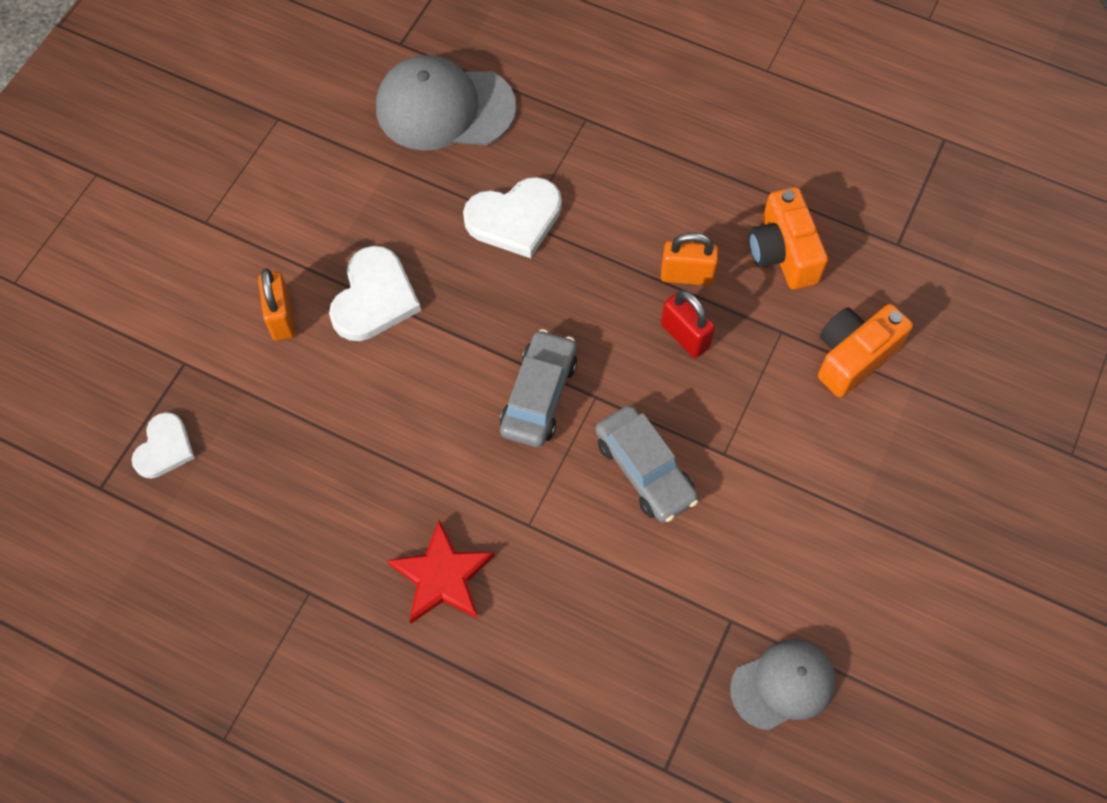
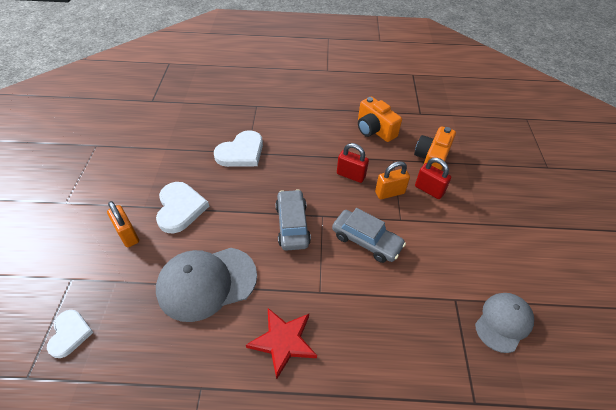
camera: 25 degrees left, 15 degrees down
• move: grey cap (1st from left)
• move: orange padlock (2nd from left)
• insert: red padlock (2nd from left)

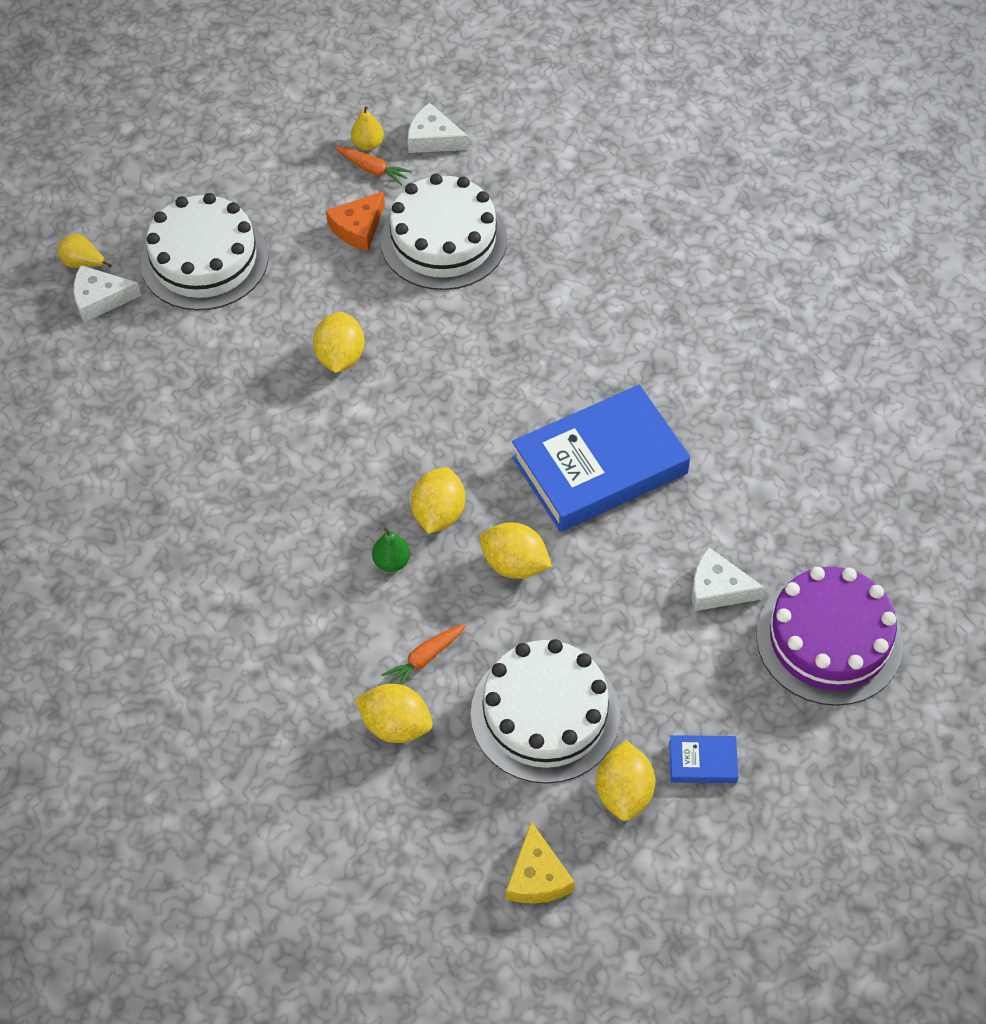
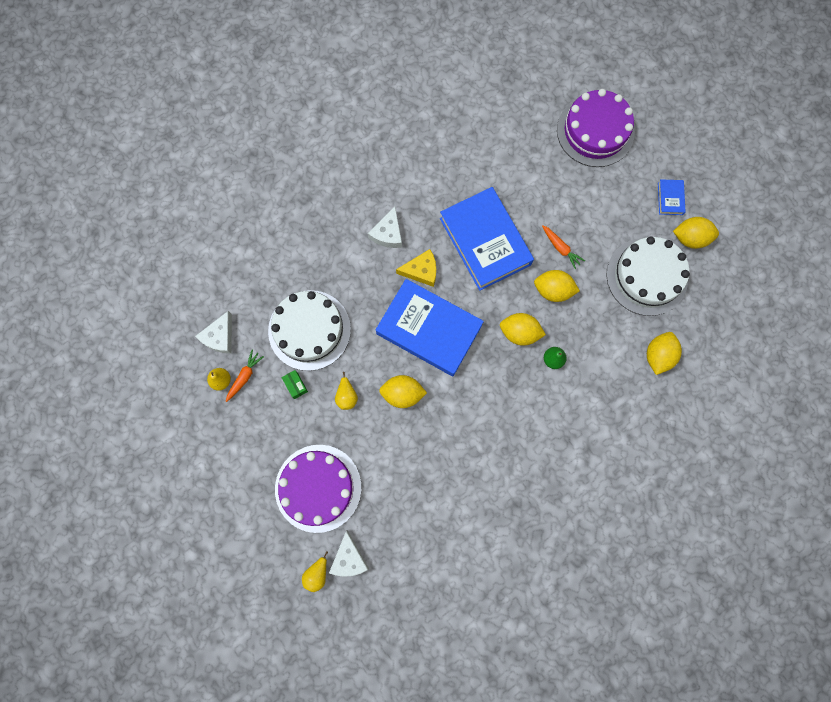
camera: 90 degrees left, 20 degrees up
• recolor: white cake (1st from left) to purple cake (1st from left)
• replace: orange cheese to green box
• insert: yellow pear (3rd from left)
• move: white cheese (3rd from left)
• insert: blue book (1st from left)
• move: yellow cheese
• rotate: yellow lemon (4th from left in the first image) 75 degrees clockwise
• move: orange carrot (2nd from left)

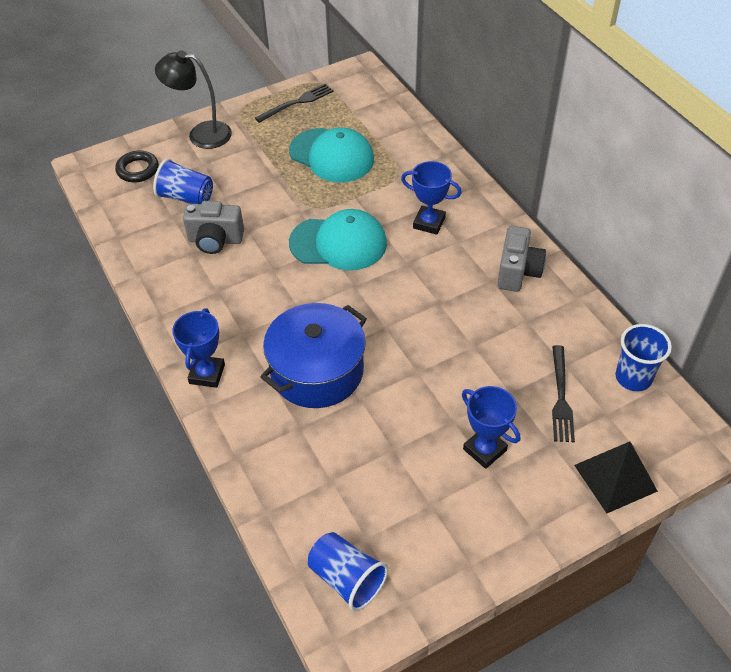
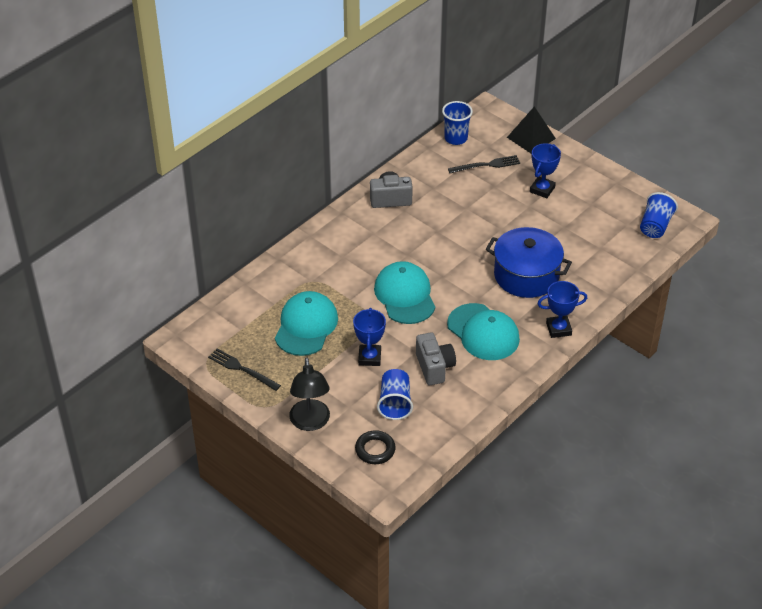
camera: 110 degrees left, 5 degrees down
• move: blue trophy (2nd from left in the first image) to blue trophy (1st from left)
• insert: turquoise cap (3rd from left)

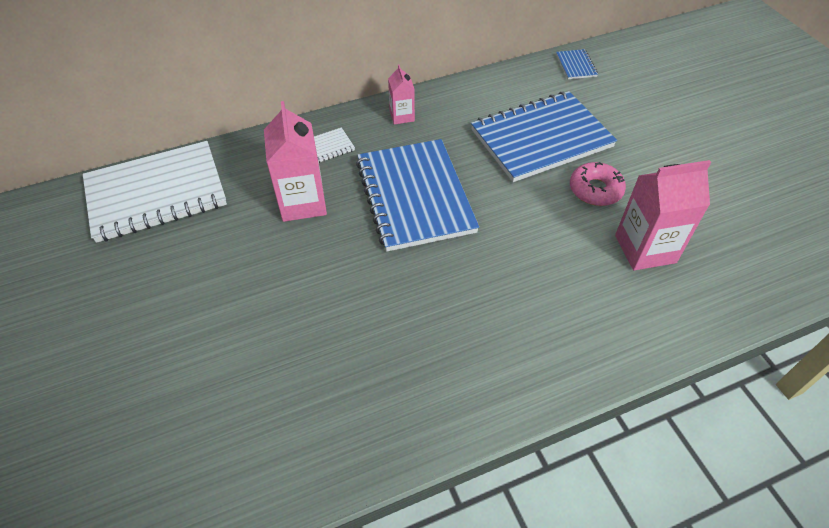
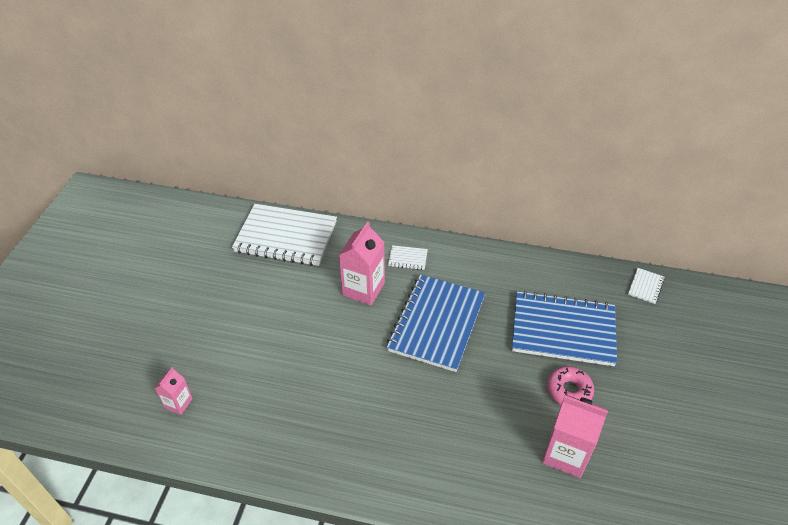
camera: 35 degrees right, 5 degrees down
• move: pink carton (2nd from left in the first image) to pink carton (1st from left)
• recolor: blue notebook (3rd from left) to white notebook (3rd from left)

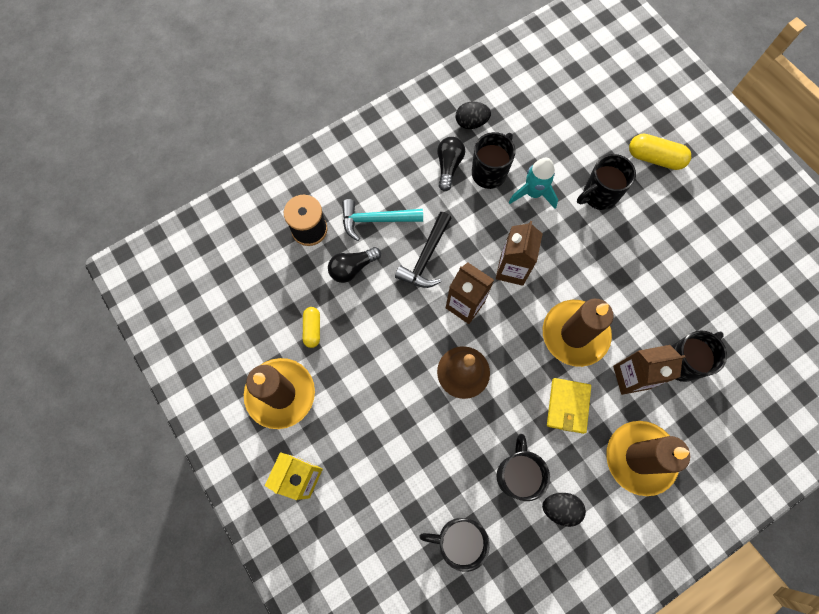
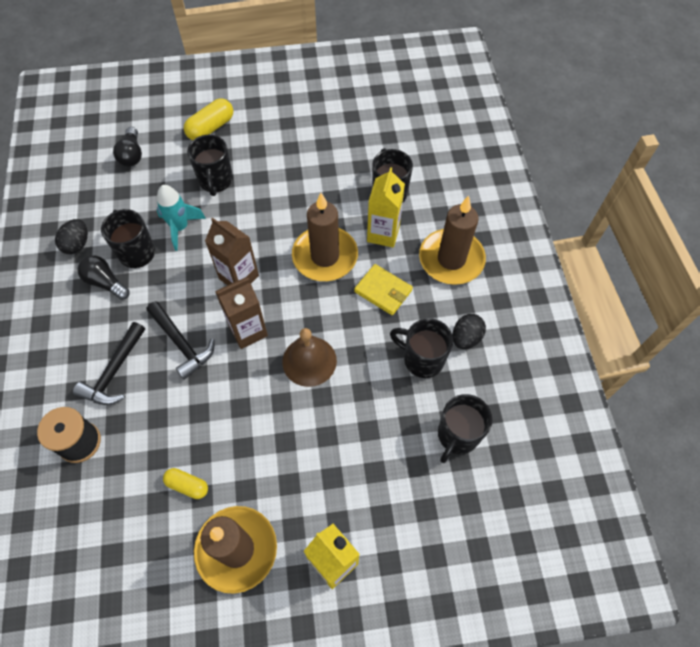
camera: 65 degrees left, 10 degrees down
• recolor: turquoise hammer to black hammer (1st from left)
• move: black light bulb (1st from left in the first image) to black light bulb (2nd from left)
• recolor: brown carton (3rd from left) to yellow carton (2nd from left)

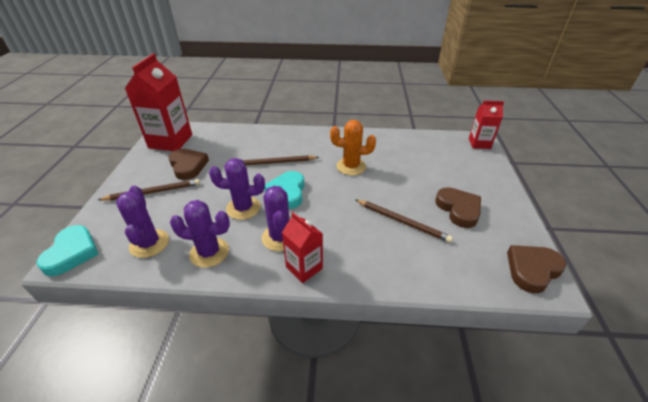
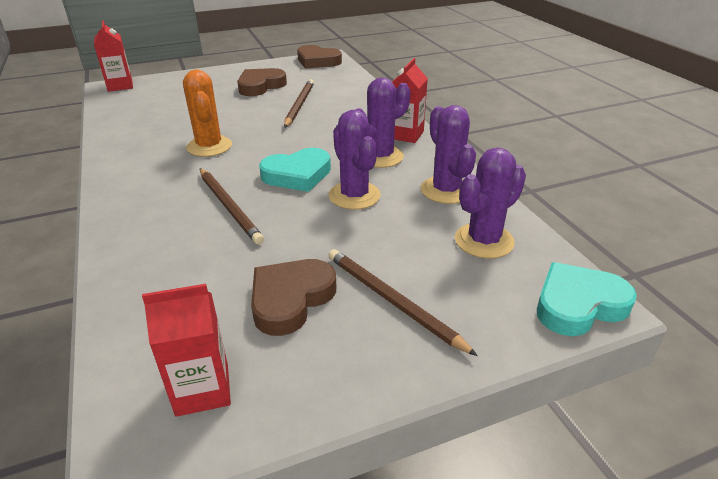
camera: 115 degrees left, 5 degrees down
• resize: red carton (1st from left in the first image) x0.56

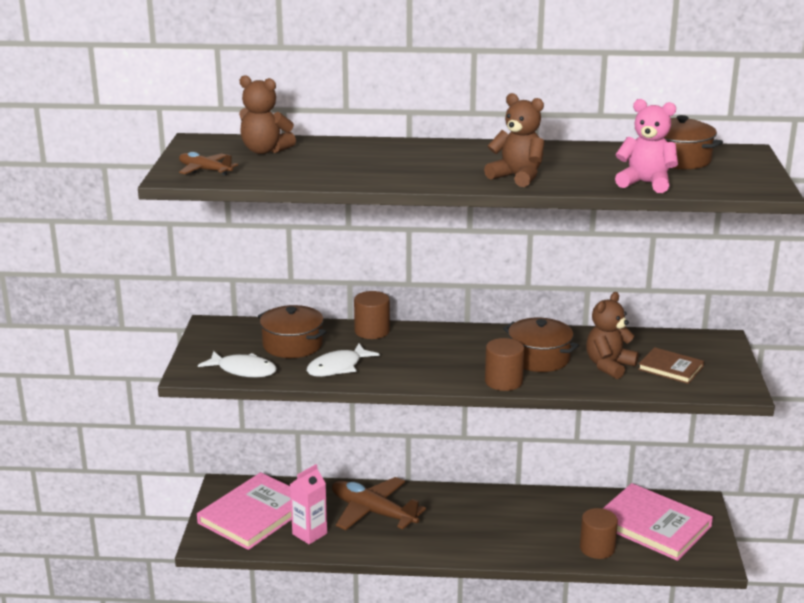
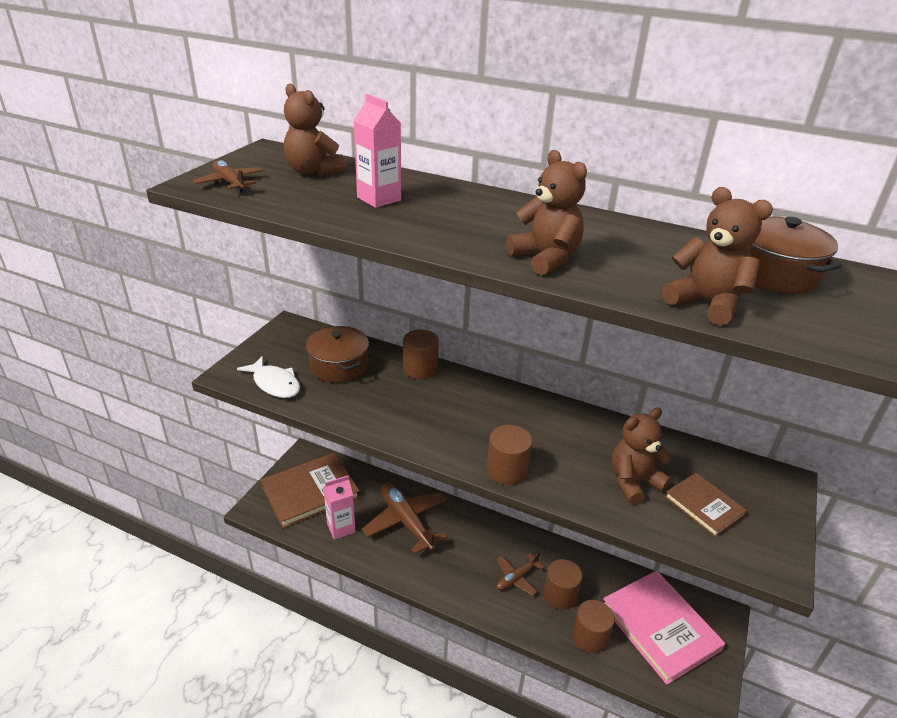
camera: 20 degrees right, 10 degrees up
• recolor: pink book (1st from left) to brown book (1st from left)
• insert: pink carton (2nd from left)
• insert: brown plane (3rd from left)
• insert: brown cylinder (3rd from left)
• recolor: pink teddy bear to brown teddy bear (4th from left)
• delete: white fish (2nd from left)
• delete: brown pot (2nd from left)

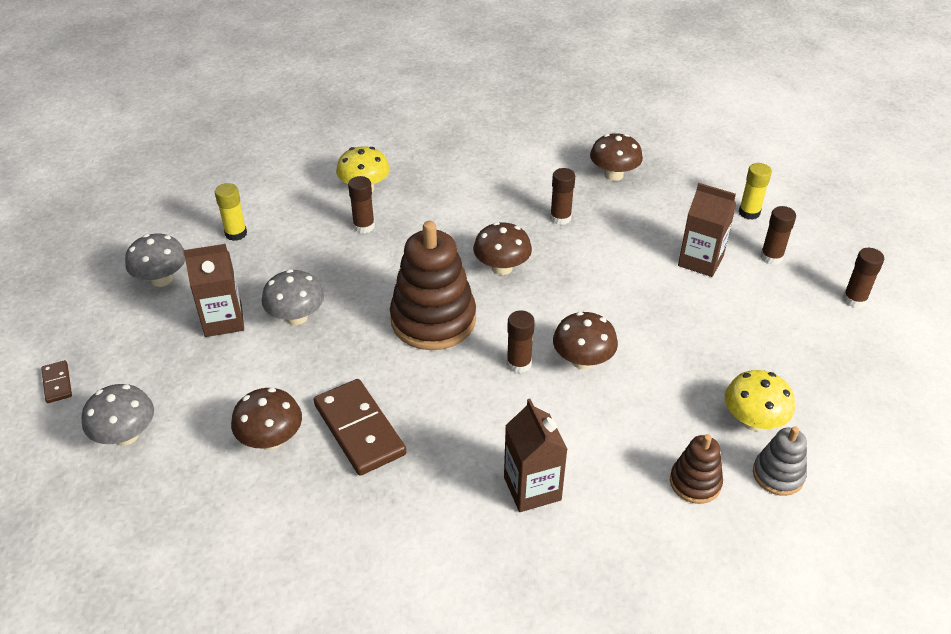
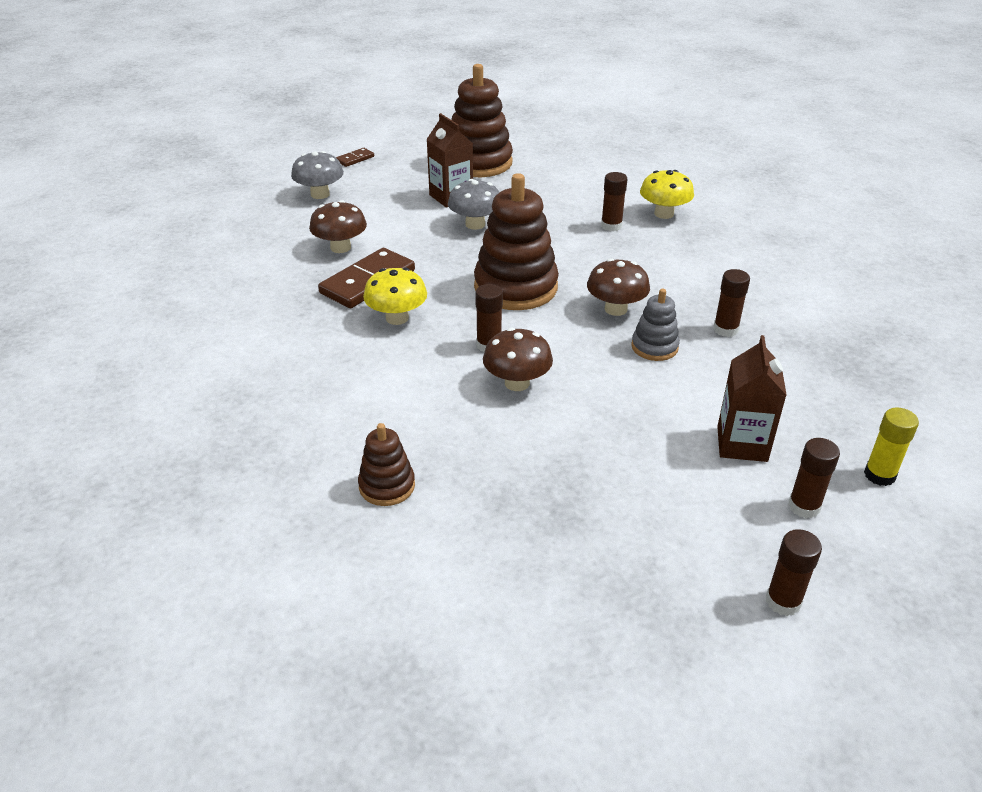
camera: 70 degrees right, 5 degrees down
• move: yellow mushroom (2nd from left in the first image) to yellow mushroom (1st from left)
• replace: grey mushroom (2nd from left) to brown stacking toy (2nd from left)
• move: grey stacking toy
• delete: yellow glue stick (1st from left)
• delete: brown carton (2nd from left)
• delete: brown mushroom (4th from left)

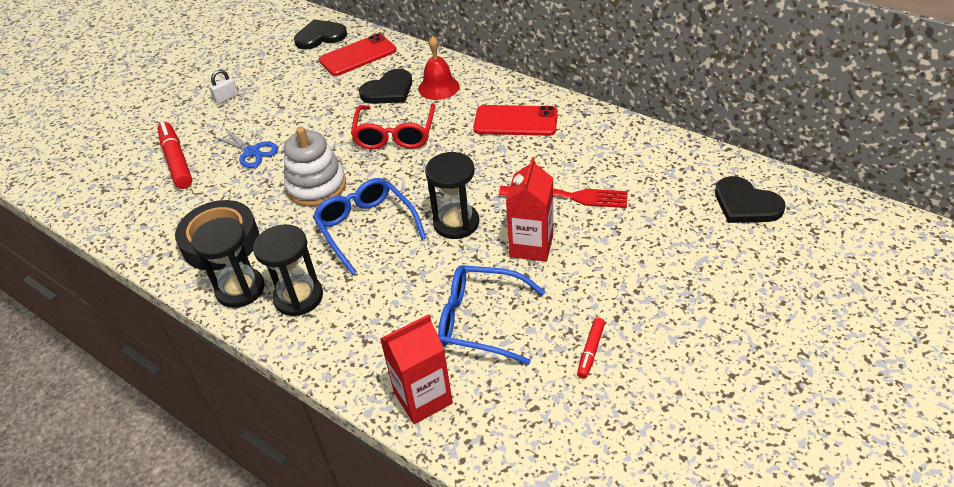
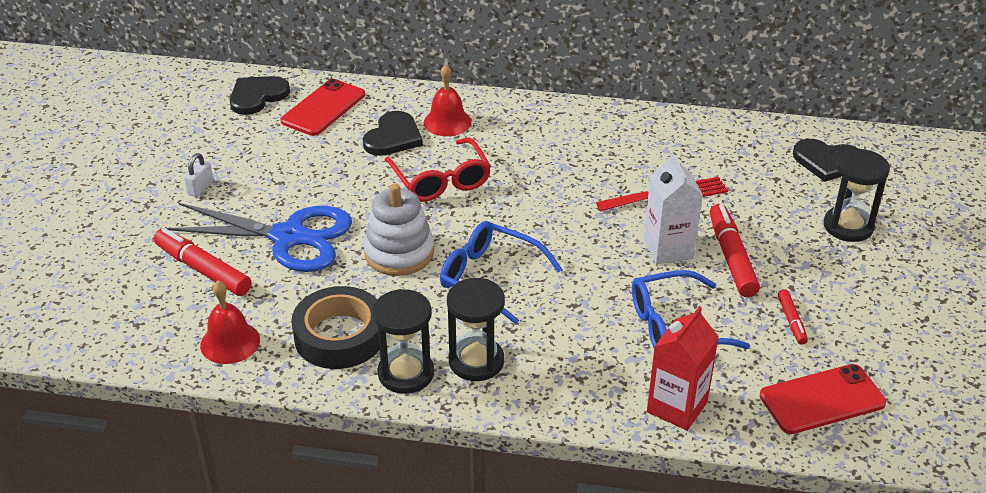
camera: 30 degrees left, 5 degrees down
• resize: blue scissors x1.97
• insert: red bell (1st from left)
• recolor: red carton (2nd from left) to white carton
• insert: red marker (2nd from left)
• move: red phone (2nd from left)
• move: black hourglass (3rd from left)

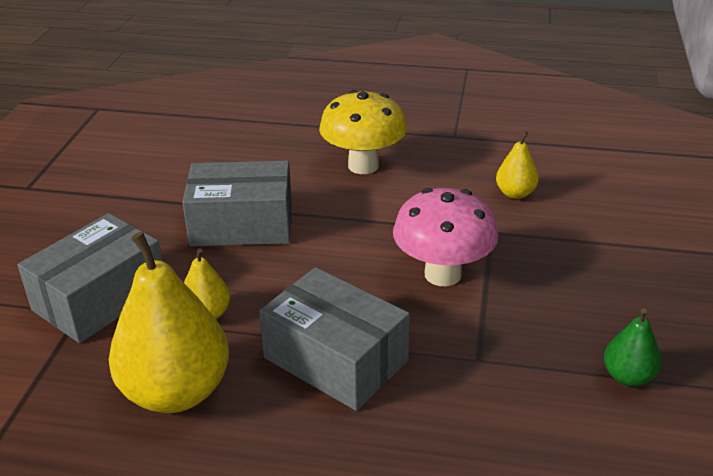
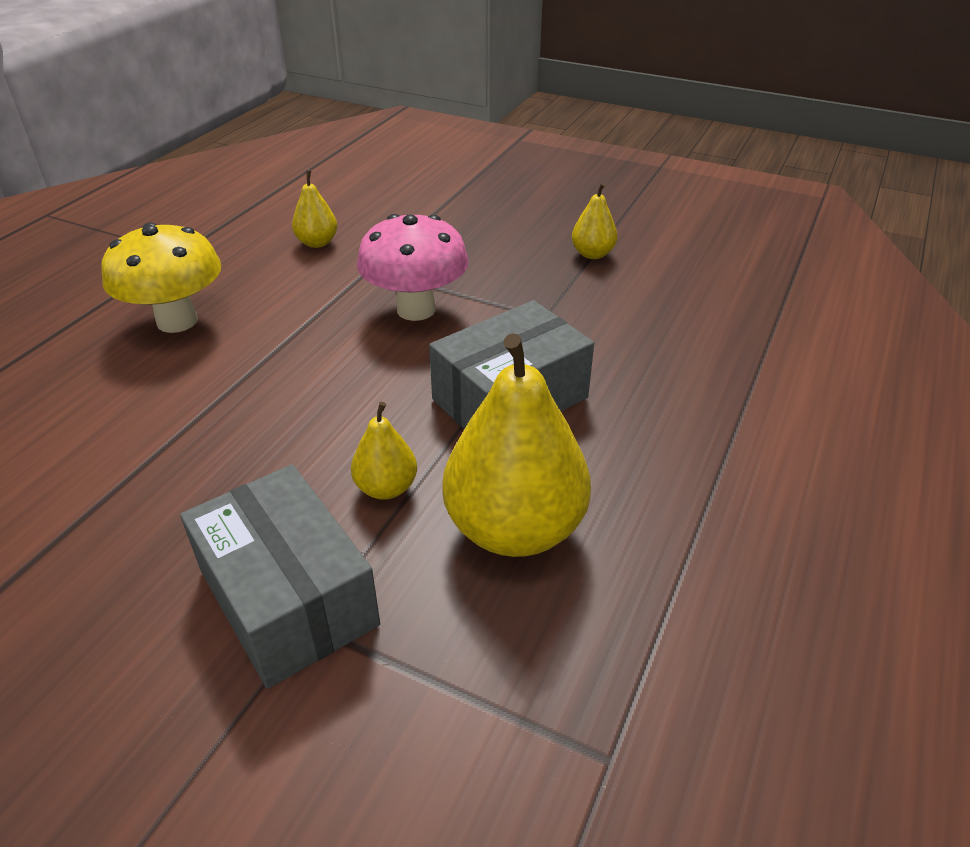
camera: 75 degrees left, 5 degrees up
• recolor: green pear to yellow pear (4th from left)
• delete: grey box (2nd from left)

